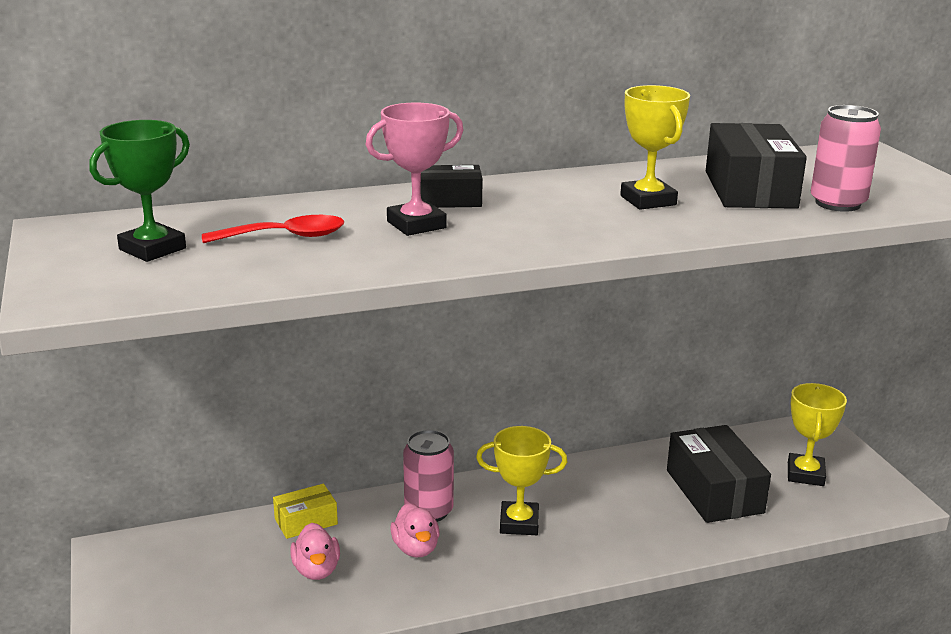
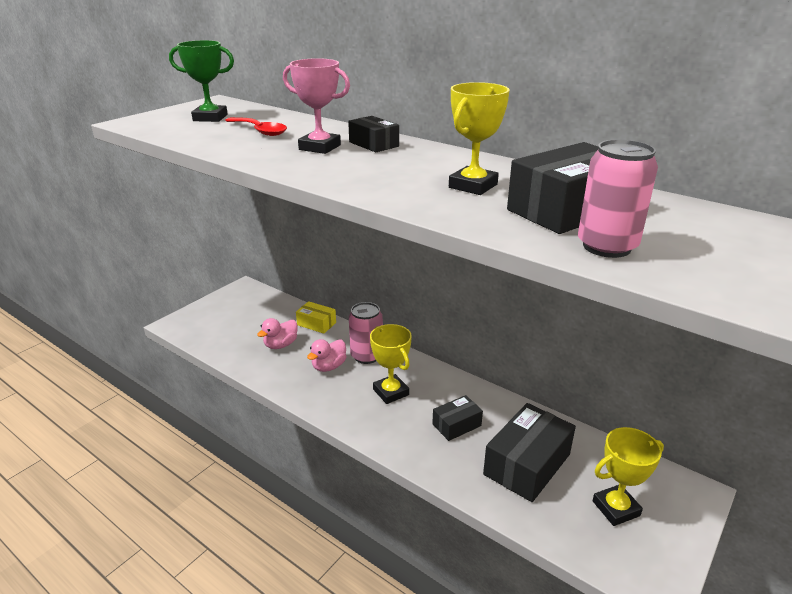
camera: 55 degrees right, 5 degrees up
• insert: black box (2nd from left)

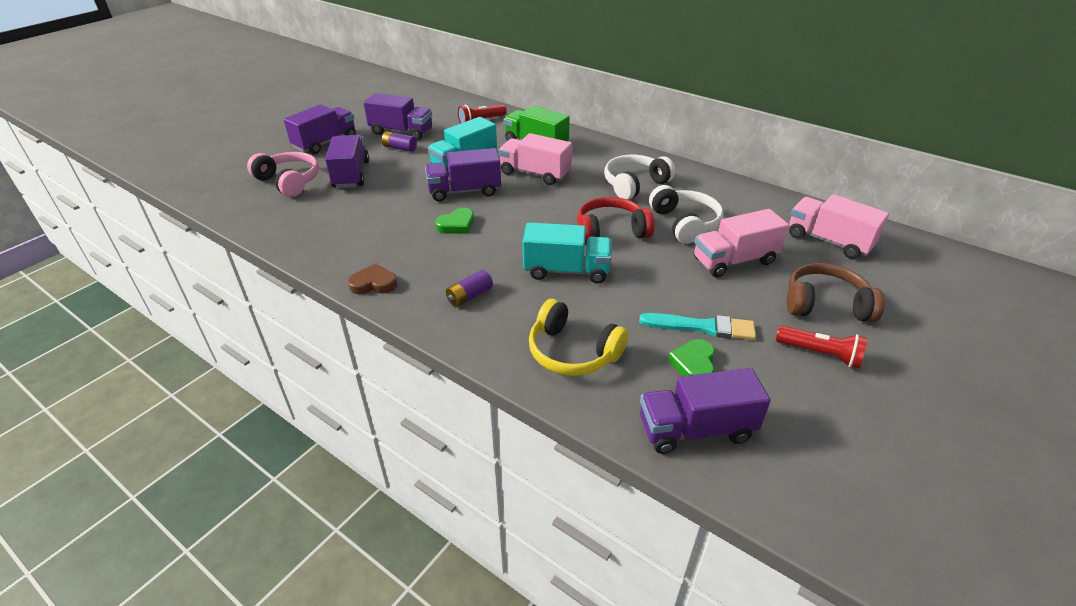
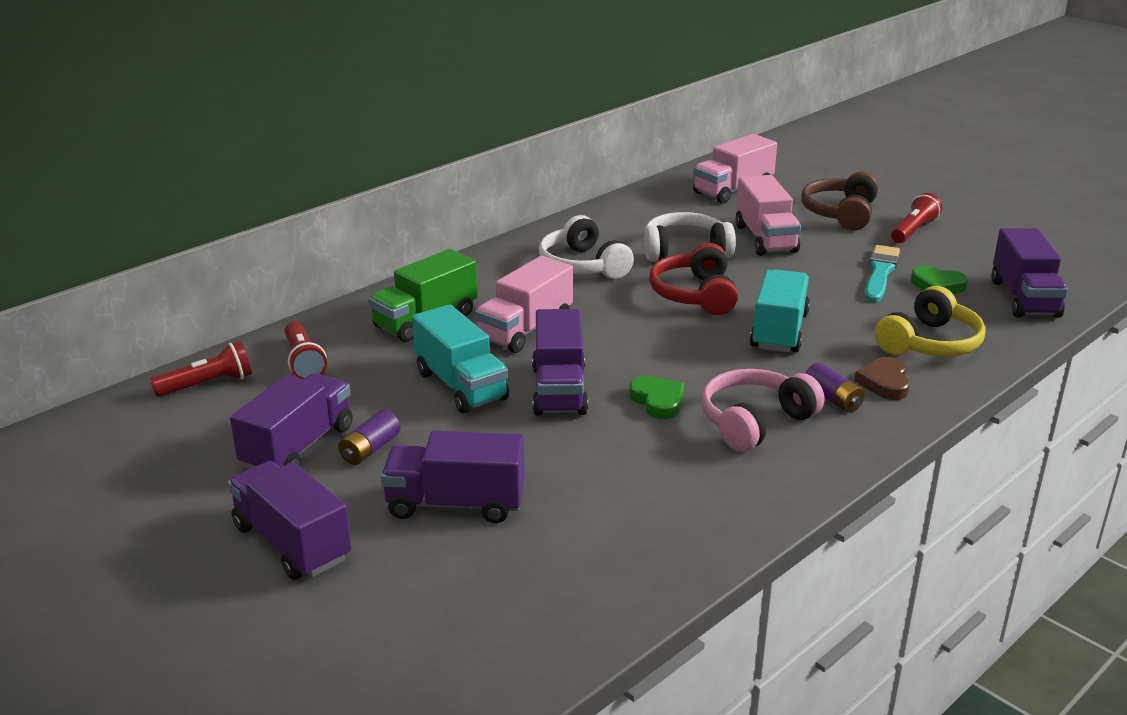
camera: 80 degrees left, 10 degrees down
• insert: red flashlight (1st from left)
• move: pink headphones
• move: brown heart

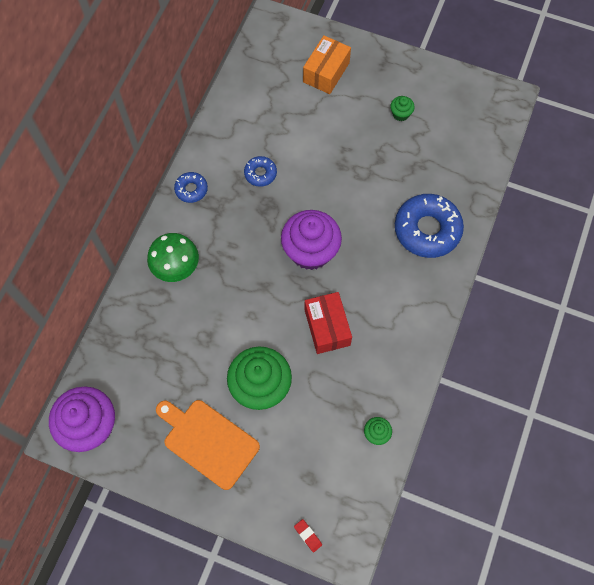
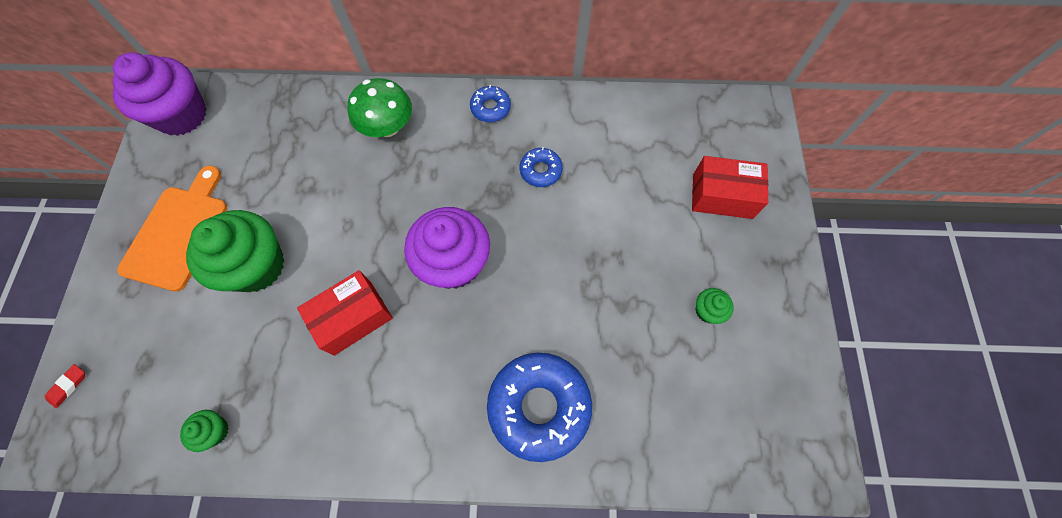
camera: 70 degrees right, 0 degrees up
• recolor: orange box to red box (2nd from left)

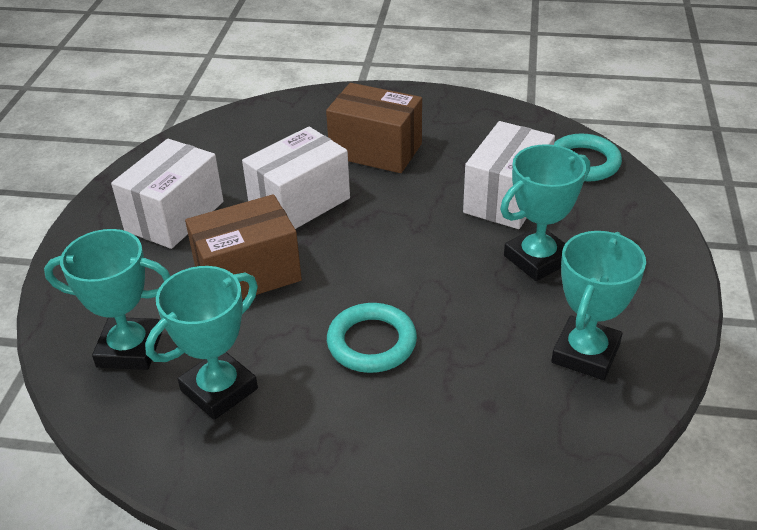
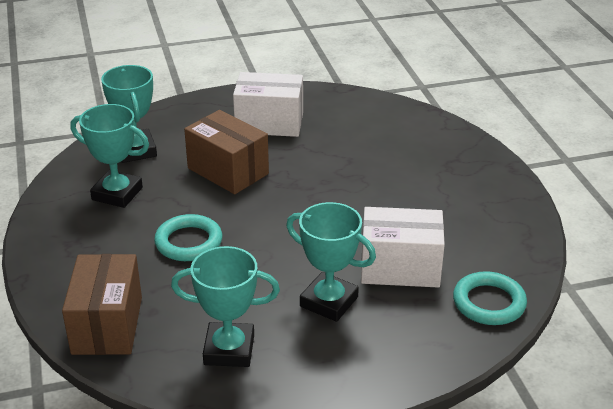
camera: 65 degrees right, 5 degrees down
• move: brown box (2nd from left in the first image) to brown box (1st from left)
• delete: white box (2nd from left)

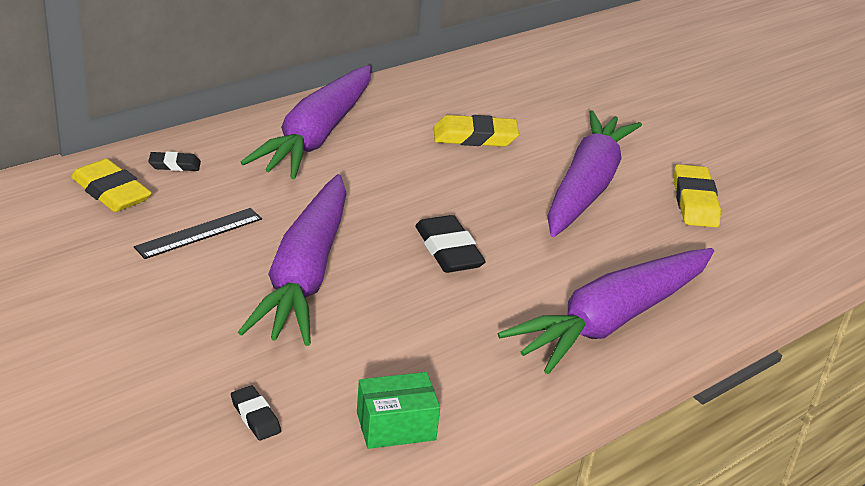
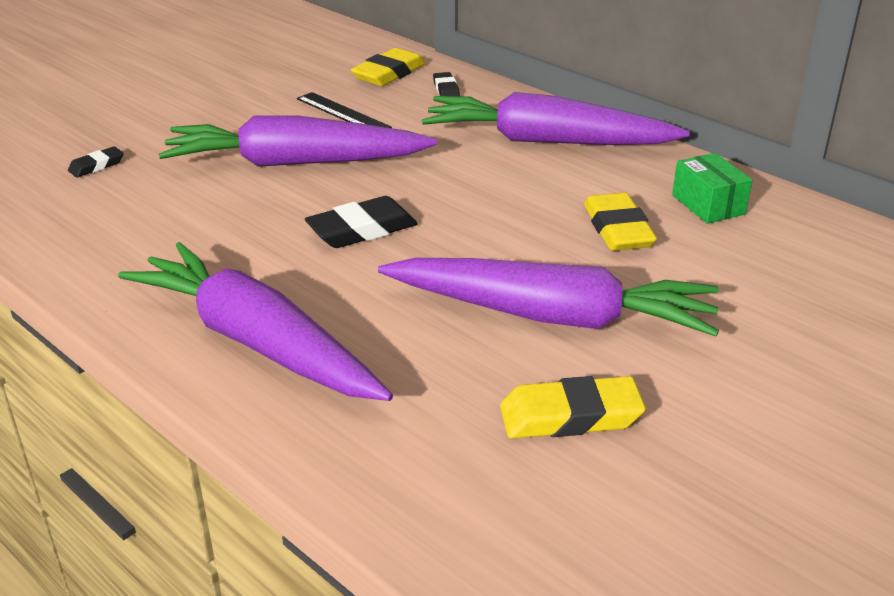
camera: 85 degrees right, 0 degrees up
• move: green box

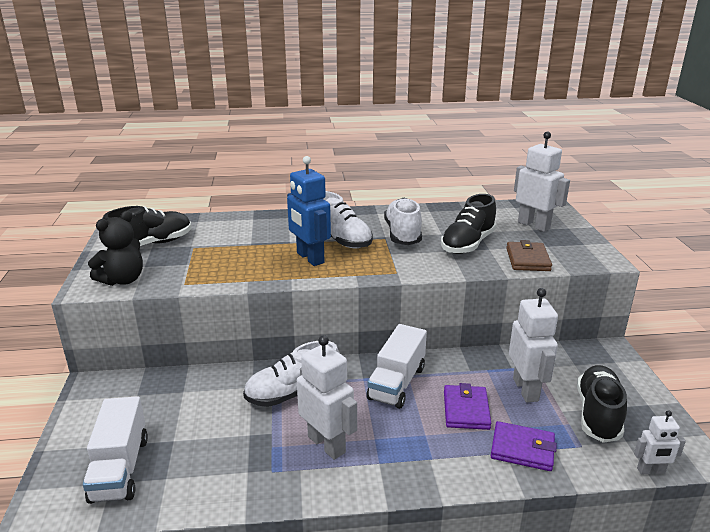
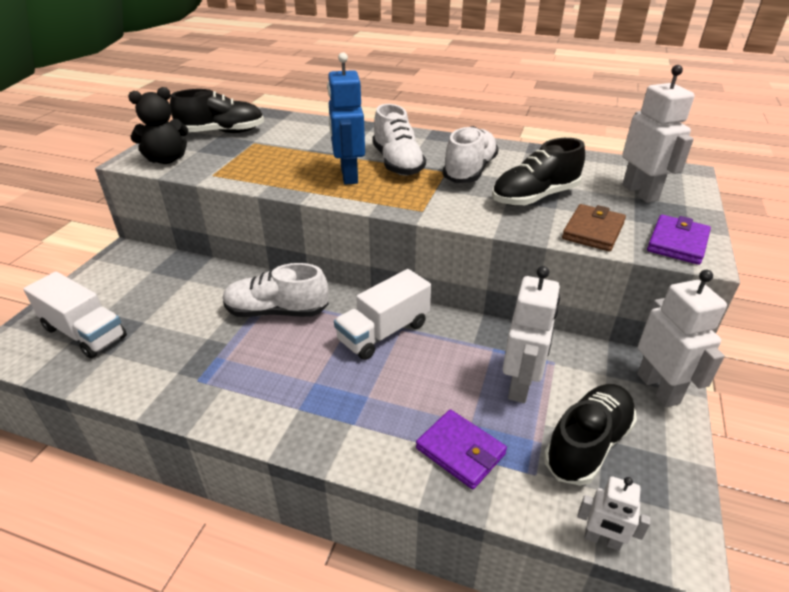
camera: 25 degrees right, 10 degrees up
• rotate: white truck (1st from left) 75 degrees counterclockwise
• move: white robot (1st from left in the first image) to white robot (4th from left)
• move: purple wallet (1st from left in the first image) to purple wallet (2nd from left)

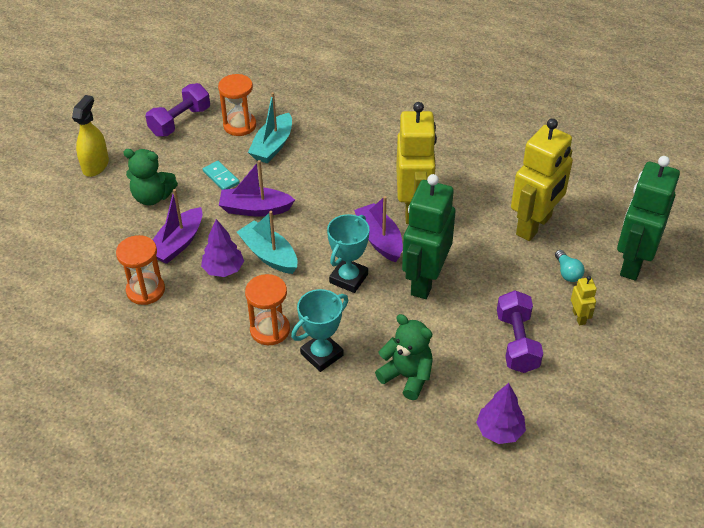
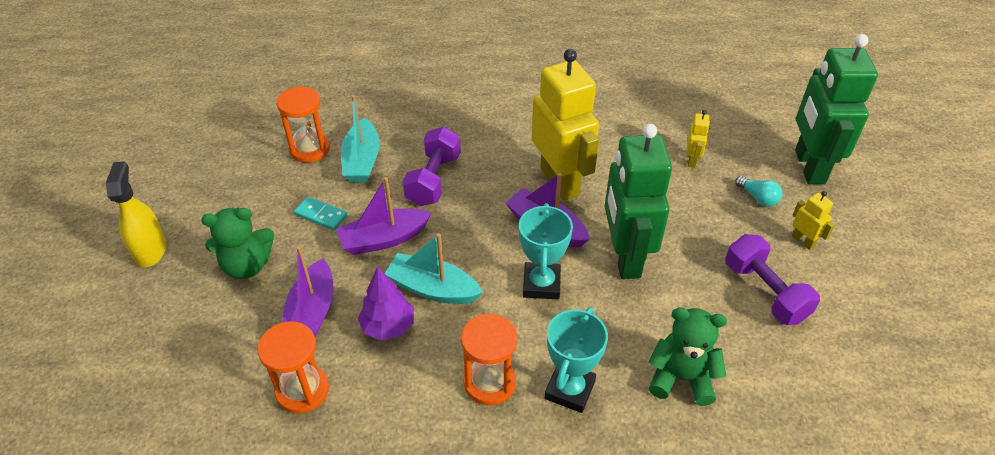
camera: 25 degrees left, 0 degrees up
• move: purple dumbbell (1st from left)
• resize: yellow robot (2nd from left) x0.42
• delete: purple tree (2nd from left)

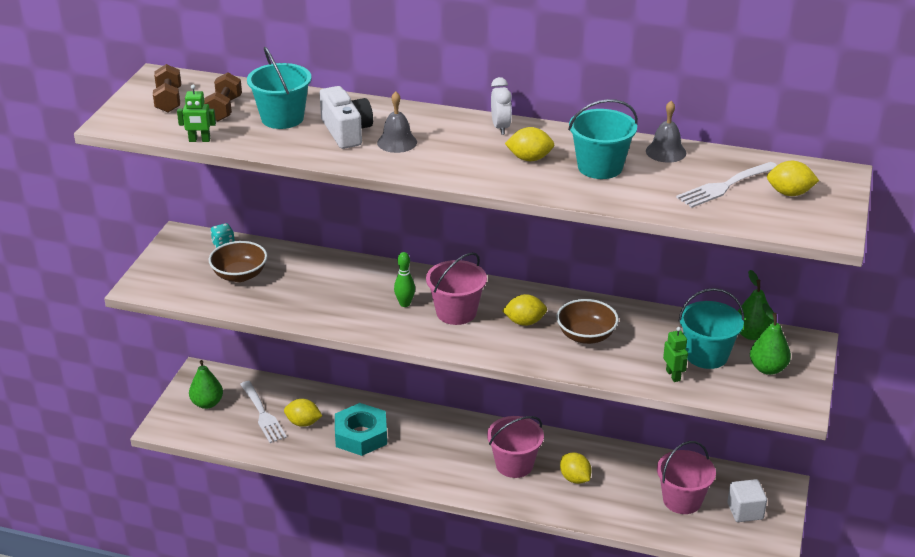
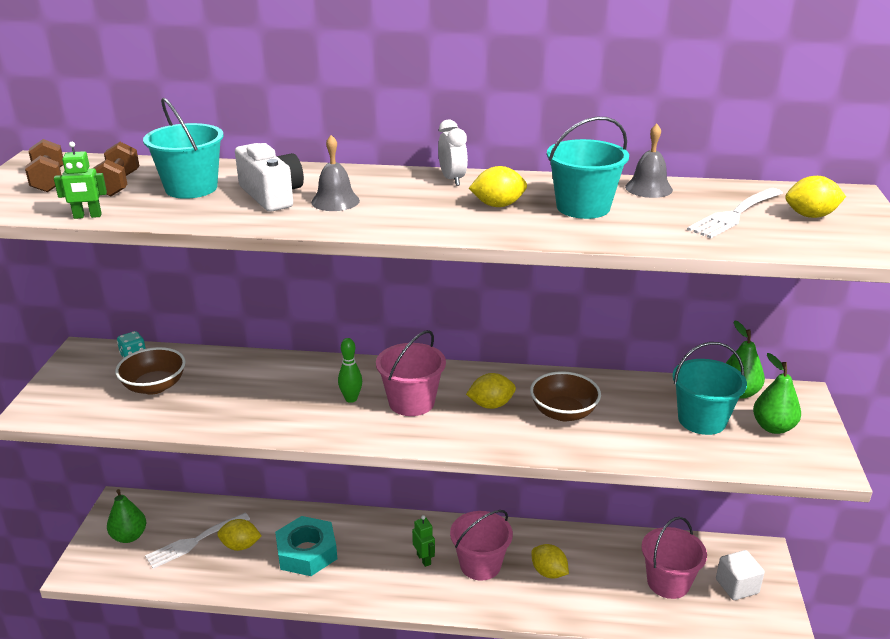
camera: 10 degrees left, 5 degrees down
• rotate: white fork (1st from left) 90 degrees clockwise
• move: green robot (2nd from left)

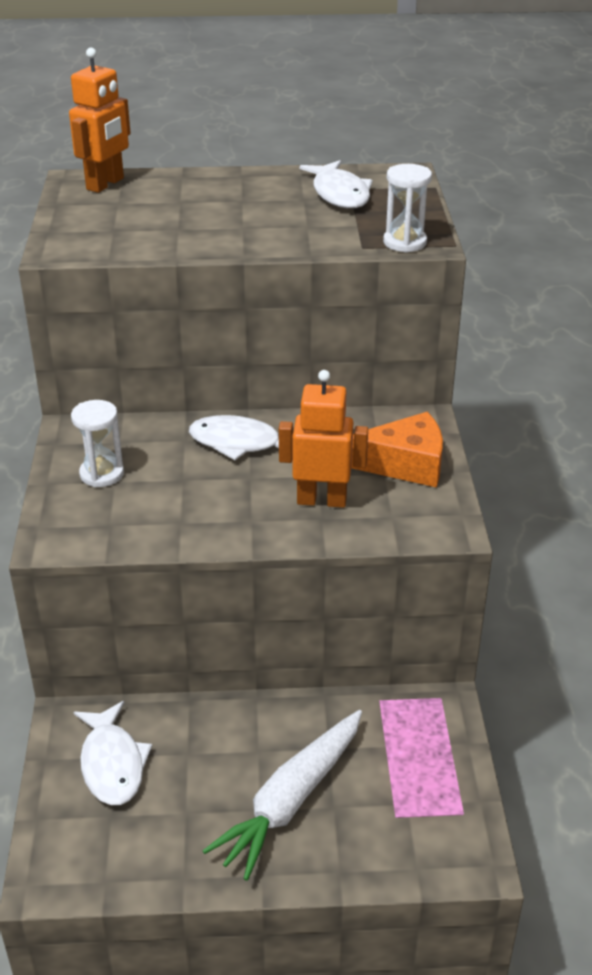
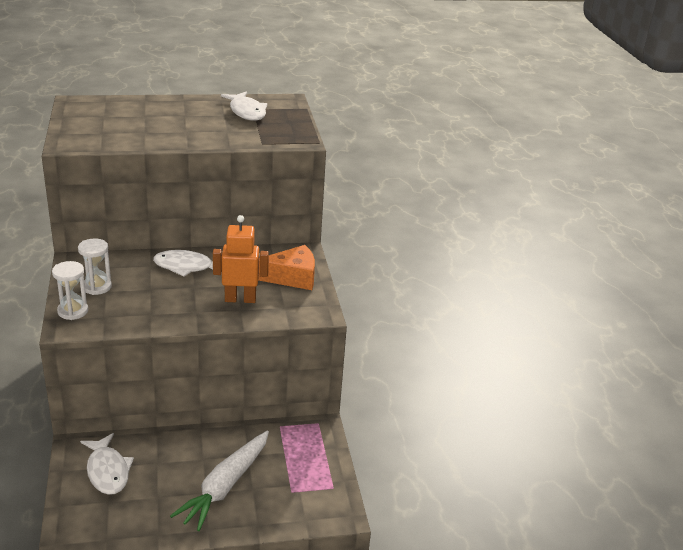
camera: 10 degrees left, 5 degrees down
• move: white hourglass (2nd from left in the first image) to white hourglass (1st from left)
• delete: orange robot (1st from left)

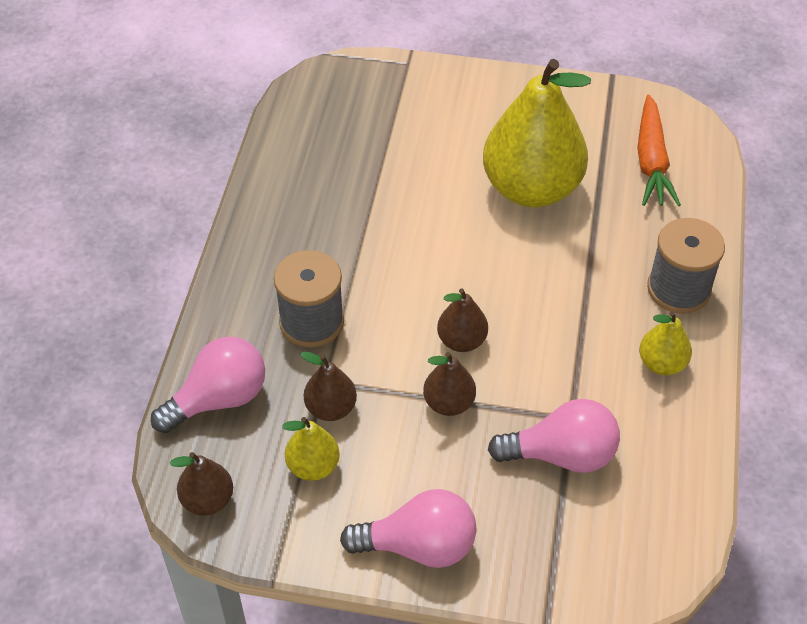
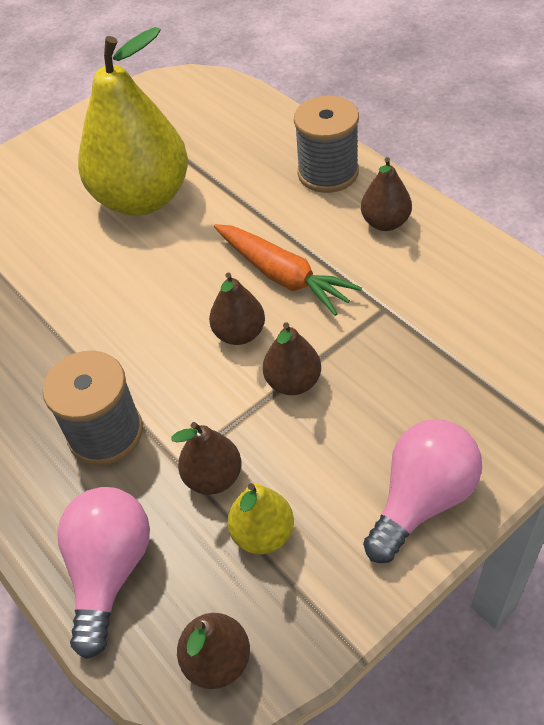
camera: 45 degrees left, 0 degrees up
• move: orange carrot
• recolor: yellow pear (3rd from left) to brown pear (5th from left)
• delete: pink light bulb (3rd from left)

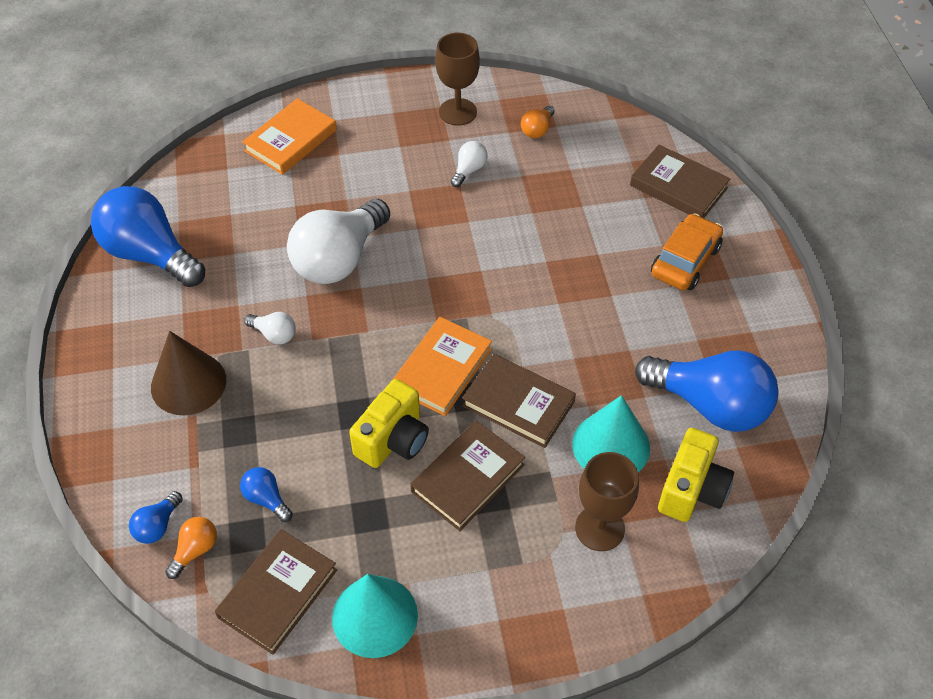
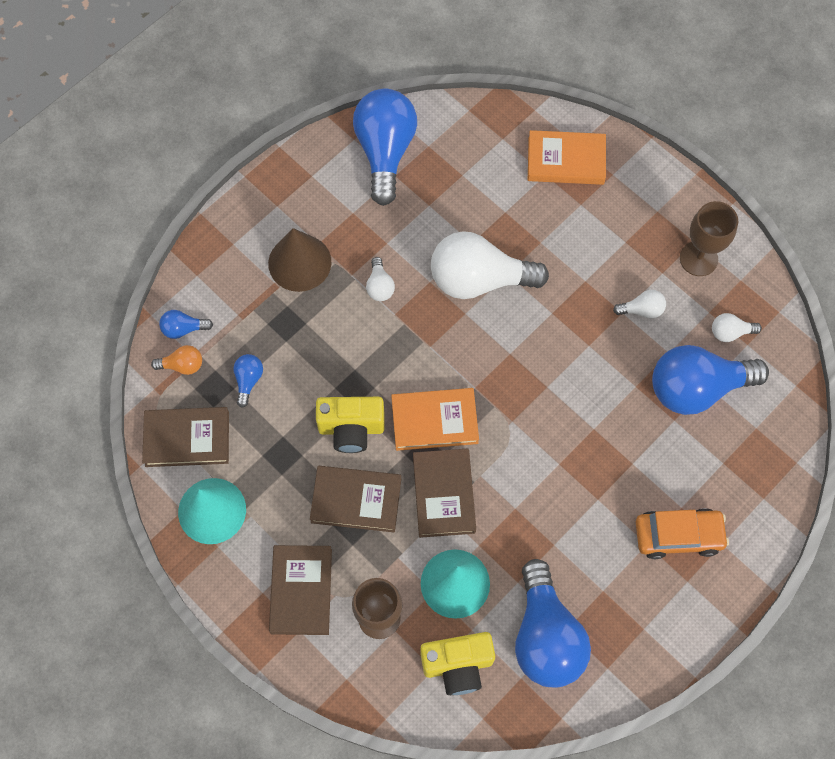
camera: 55 degrees right, 15 degrees up
• move: brown book (4th from left in the first image) to brown book (2nd from left)
• insert: blue light bulb (5th from left)
• recolor: orange light bulb (2nd from left) to white light bulb (4th from left)

